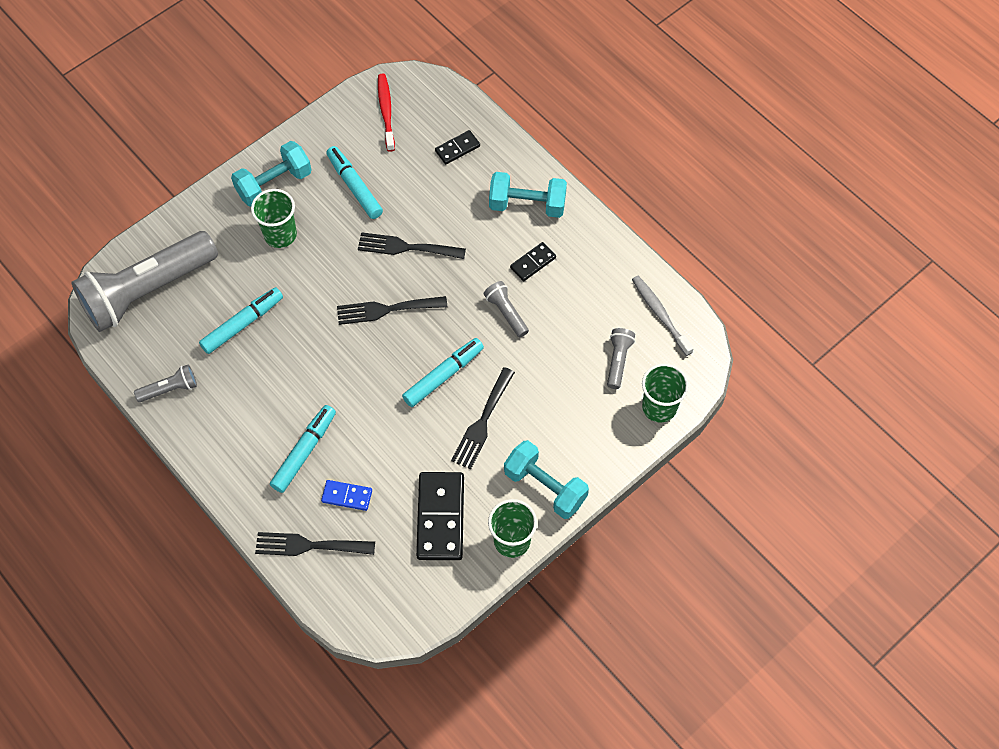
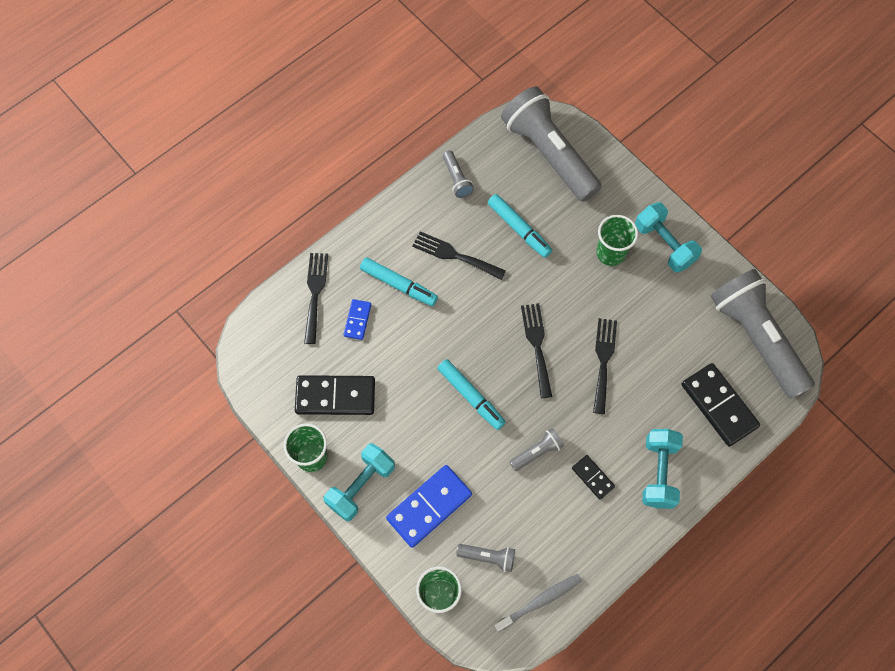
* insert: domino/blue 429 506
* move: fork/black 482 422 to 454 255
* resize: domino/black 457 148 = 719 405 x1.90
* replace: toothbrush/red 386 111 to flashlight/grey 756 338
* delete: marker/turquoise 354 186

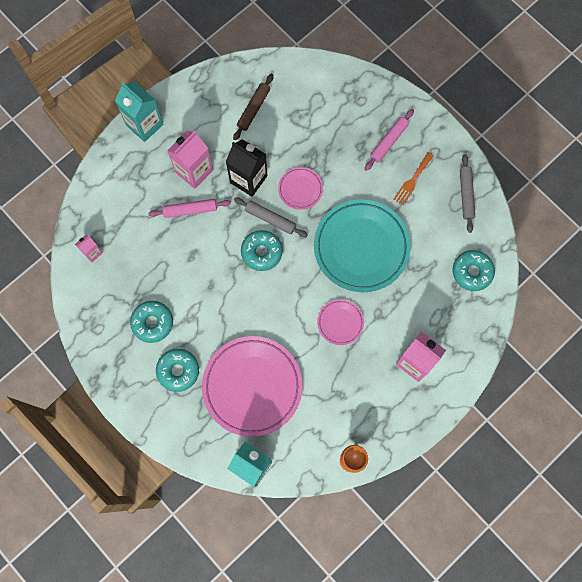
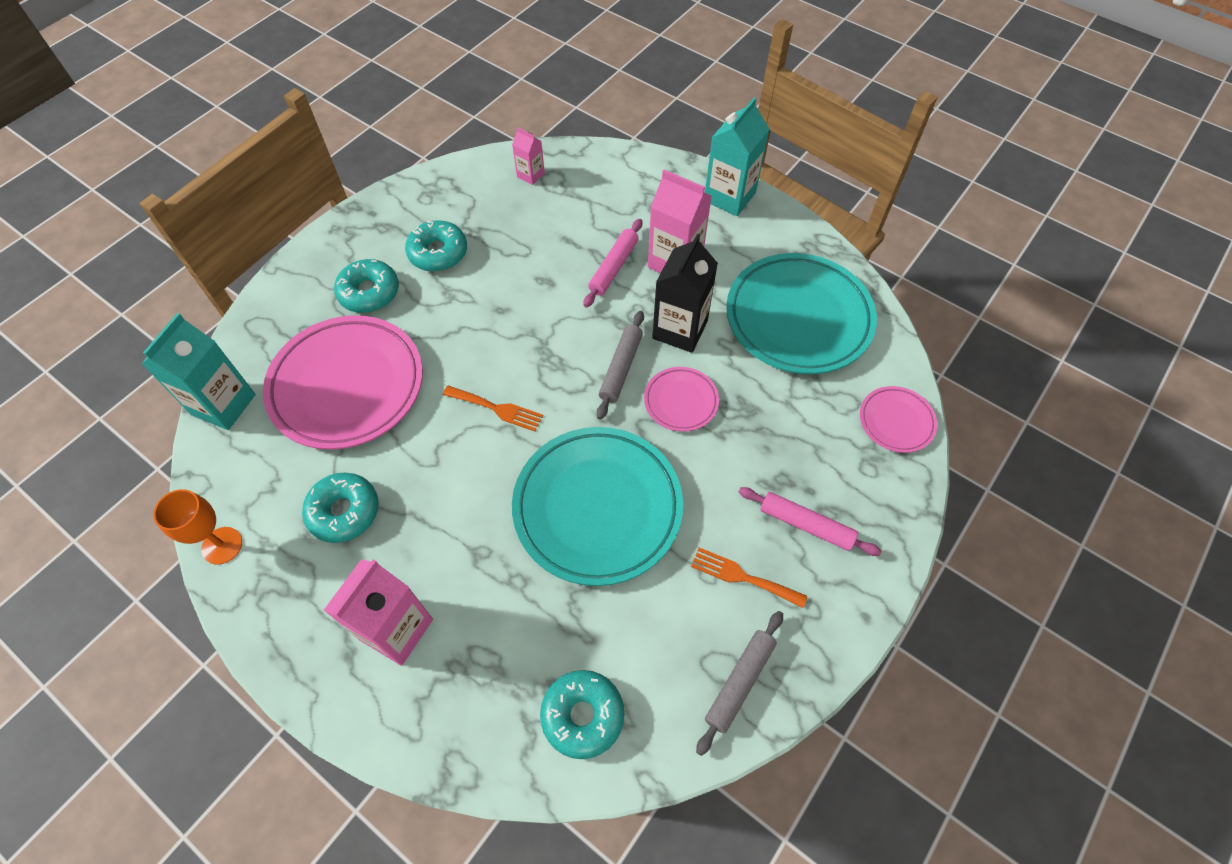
* move: donut/turquoise 261 252 to 344 512
* insert: fork/orange 497 409
* rotate: rolling pin/pink 190 210 = 613 267 45 degrees clockwise
* rotate: rolling pin/grey 466 195 = 739 682 45 degrees counterclockwise
* replace: rolling pin/brown 253 109 to plate/turquoise 798 318
* move: plate/pink 340 322 to 896 421

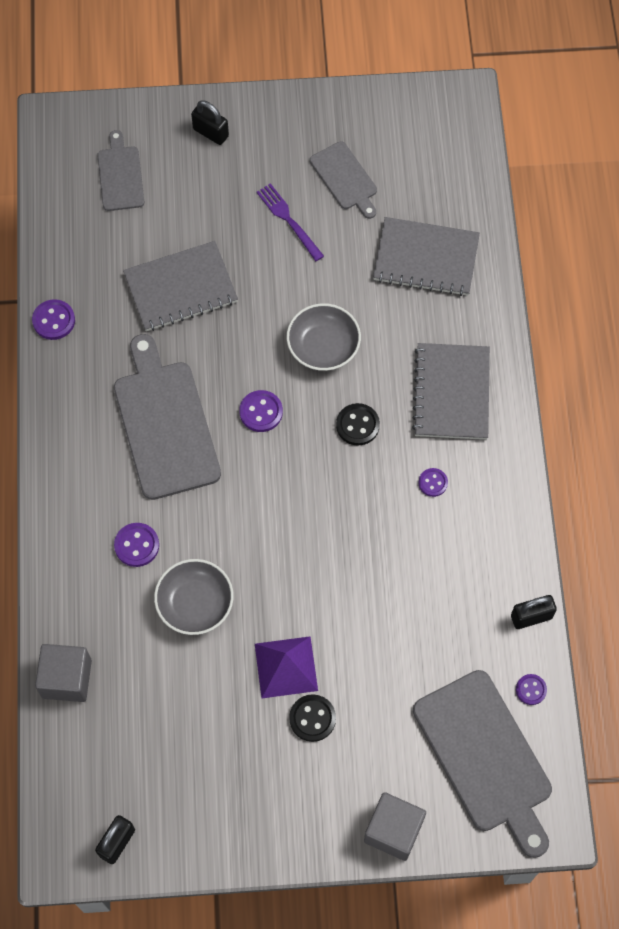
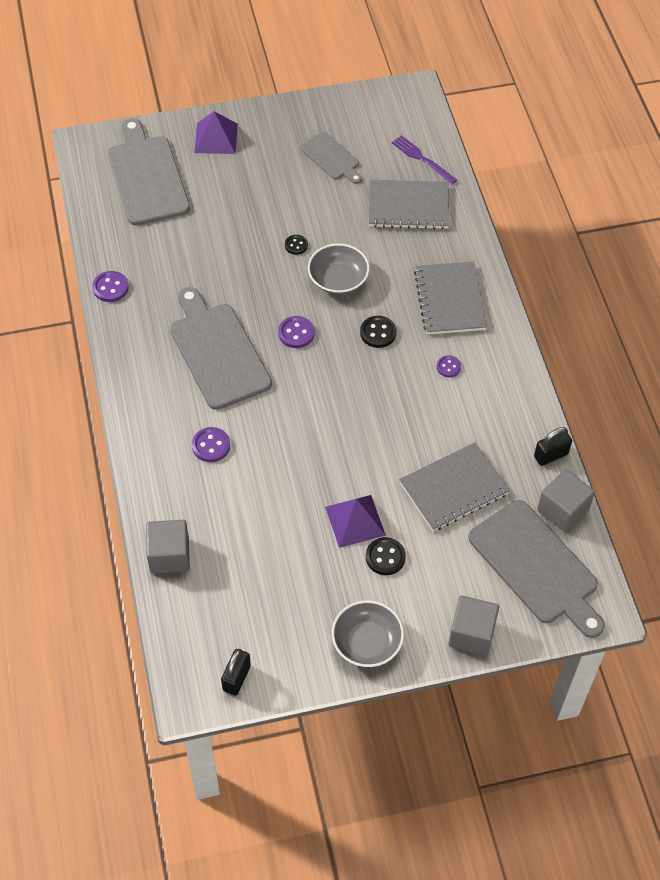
* resize: cutting board/grey 120 175 = 147 176 x1.82
* replace: padlock/black 211 133 to pyramid/purple 216 138
* insert: button/black 296 245
* move: bowl/grey 195 603 to 367 642
* move: fork/purple 288 219 to 421 158
* move: notebook/grey 181 288 to 454 488
* replace: button/purple 531 690 to cube/grey 562 510

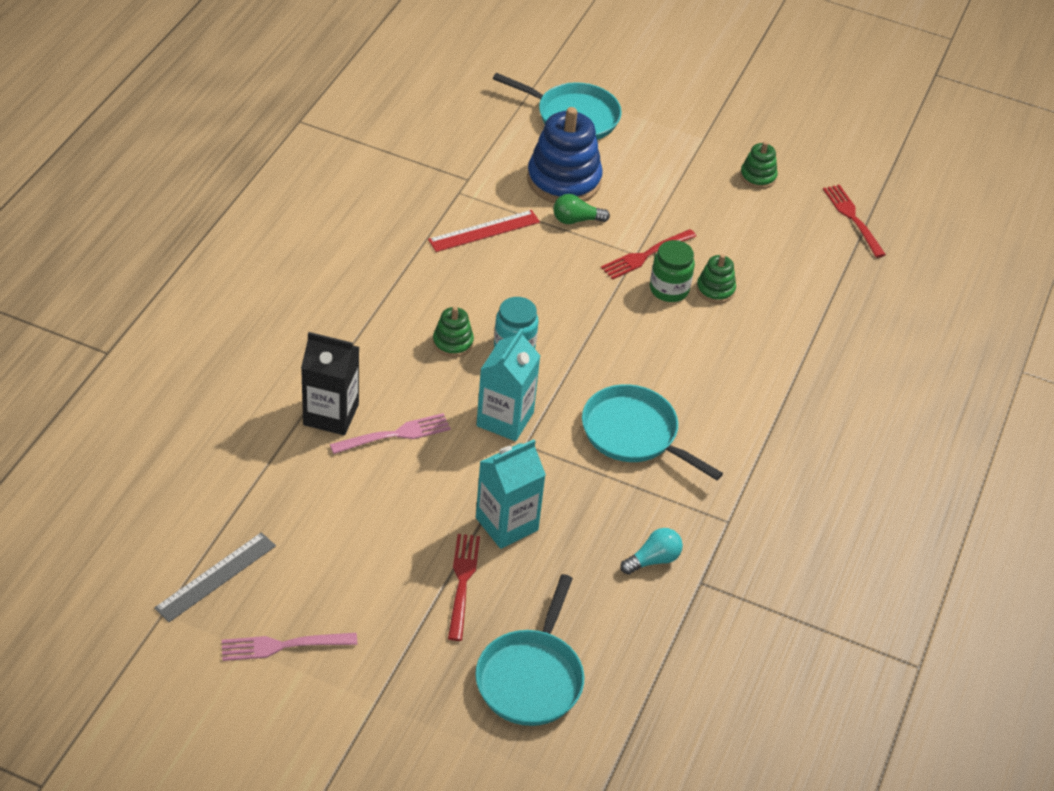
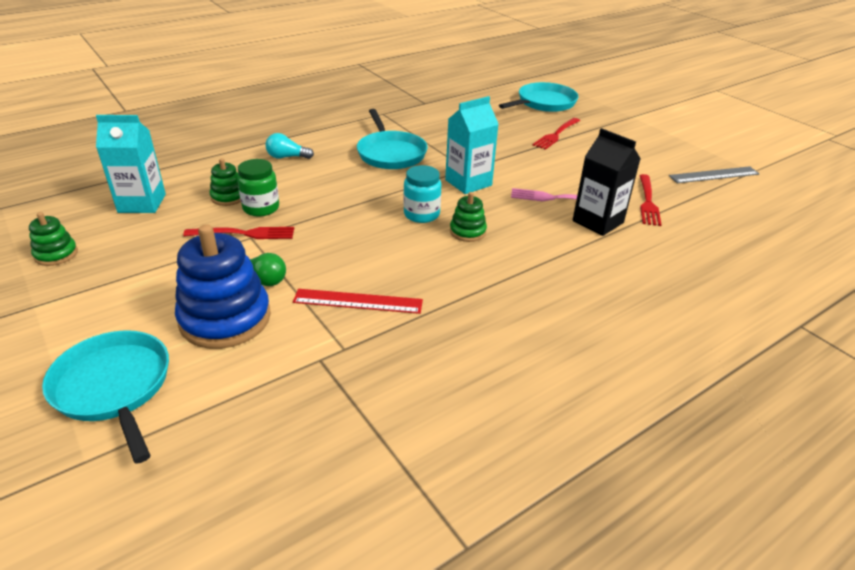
* move: carton/turquoise 506 524 to 142 203
* move: light bulb/turquoise 653 560 to 287 157
* move: fork/red 852 218 to 648 202
* delete: fork/pink 283 646

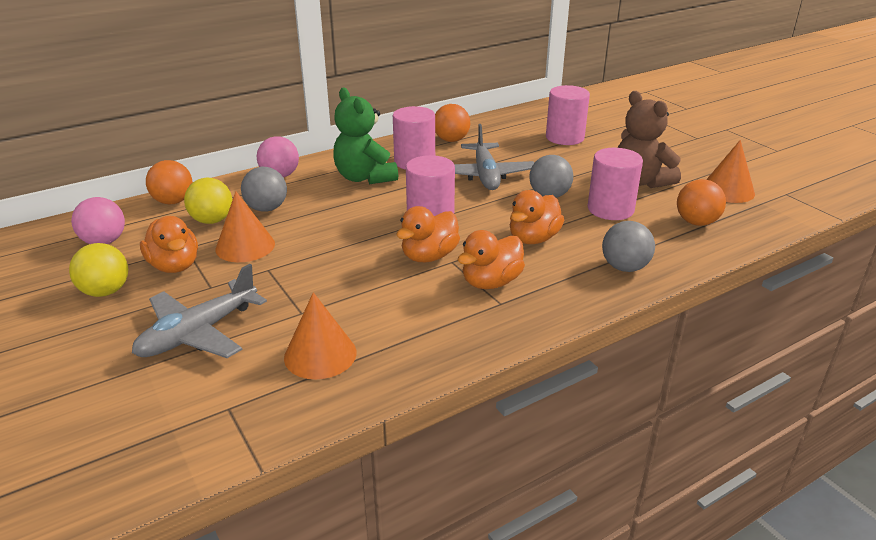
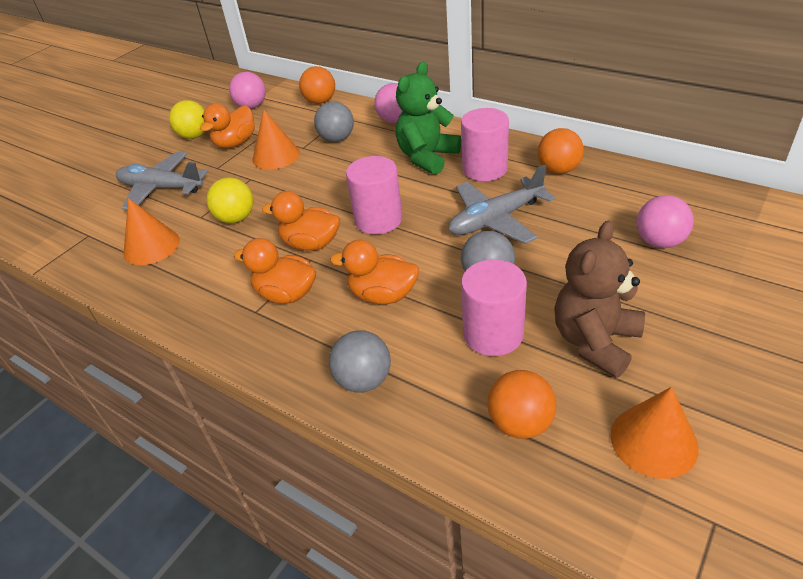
* move: ball/yellow 212 220 to 236 218
* replace: cylinder/pink 565 138 to ball/pink 659 242

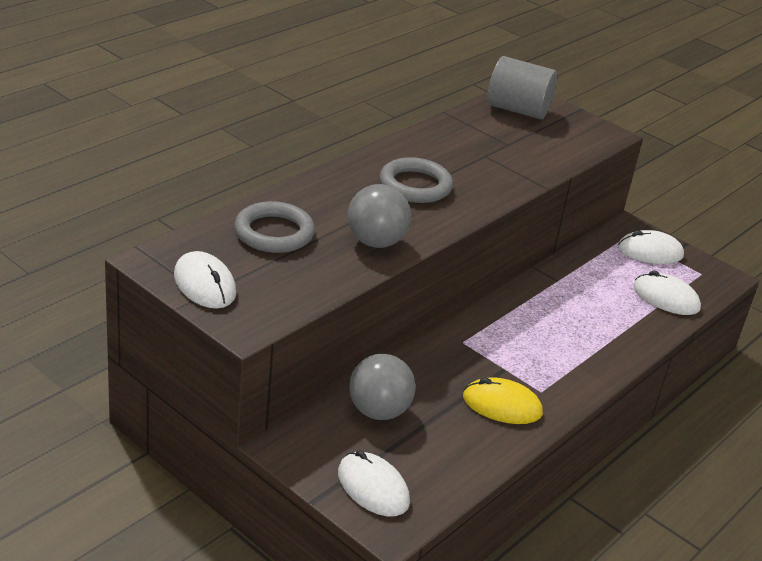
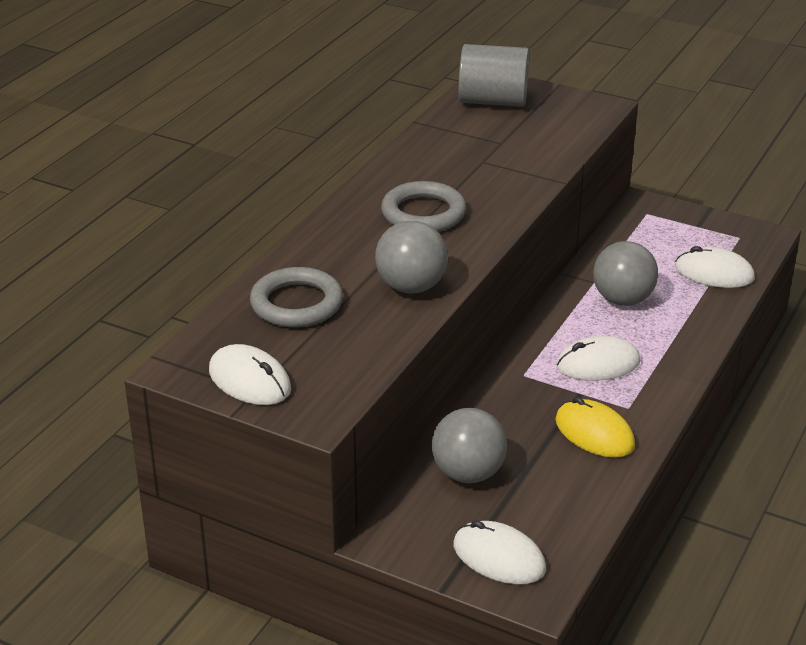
* rotate: mouse/yellow 502 405 = 594 433 45 degrees clockwise
* move: mouse/white 650 252 to 598 364
* insert: ball/grey 622 300

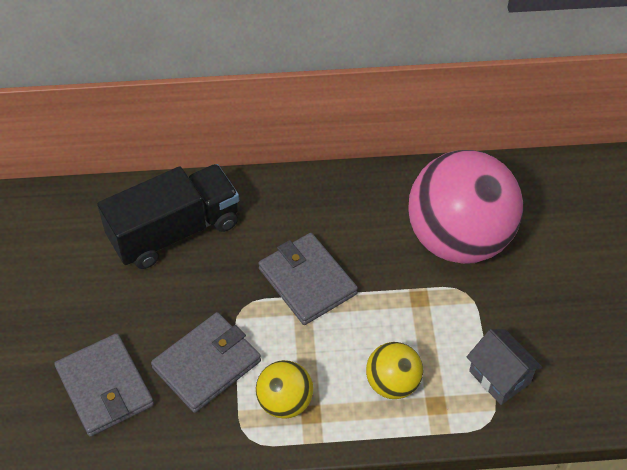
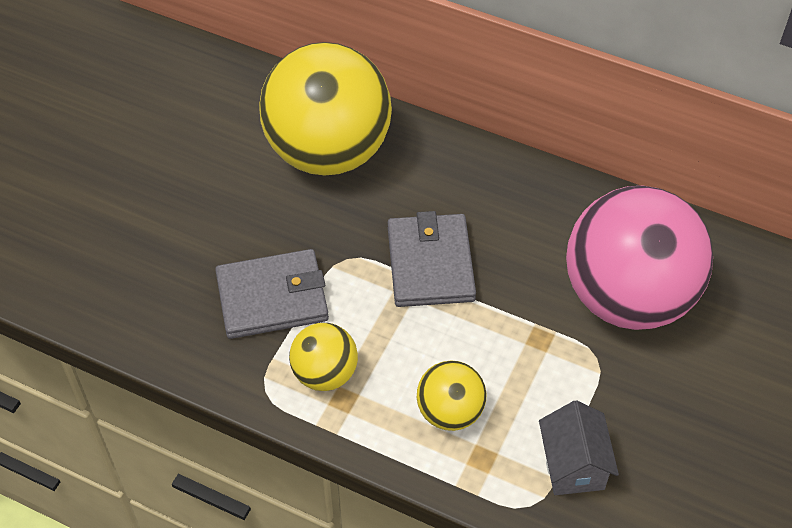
* replace: truck/black 174 231 to ball/yellow 328 152
* delete: wallet/grey 105 387

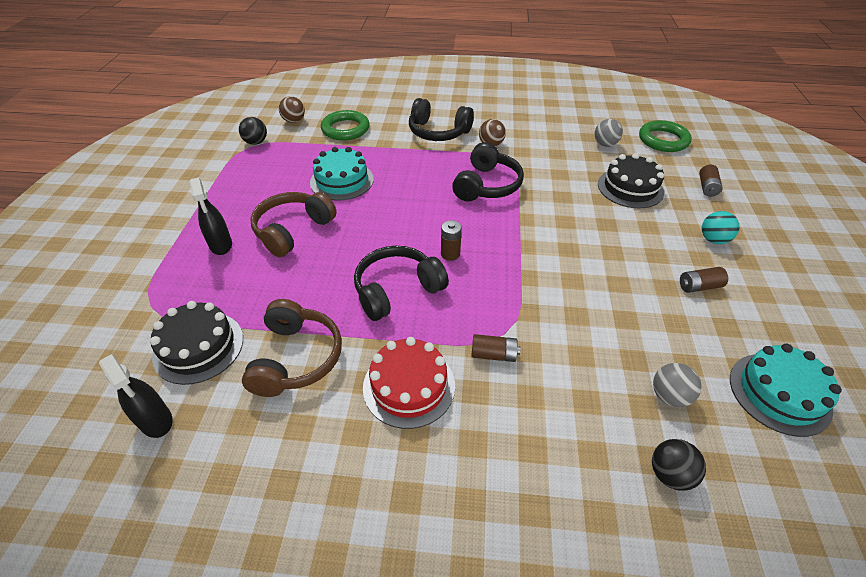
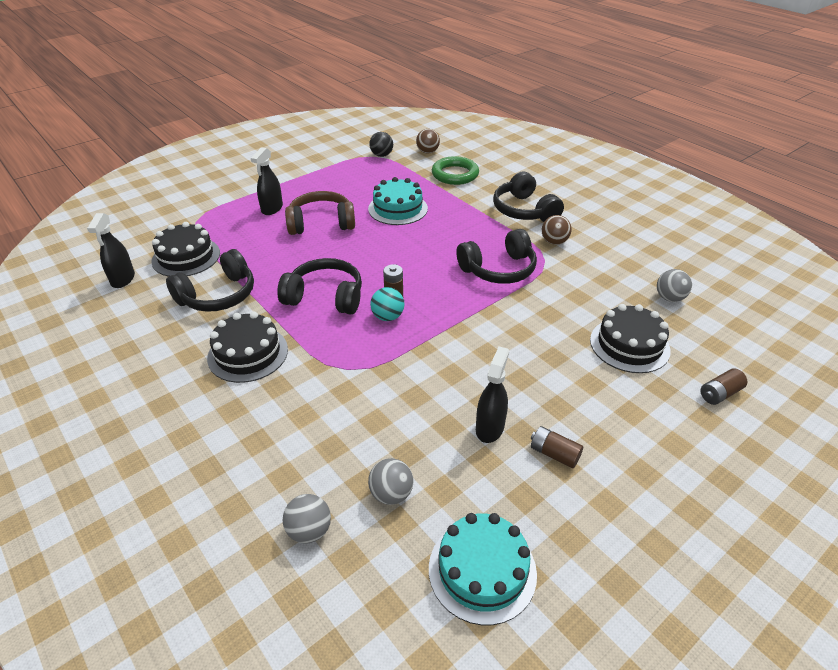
* recolor: headphones/brown 296 358 to headphones/black 218 295
* recolor: cake/red 409 386 to cake/black 248 353
* recolor: ball/black 669 474 to ball/grey 309 530
* move: ball/turquoise 713 240 to 388 317
* insert: spray bottle/black 490 428
* delete: battery/brown 493 354
* delete: ring/green 663 140

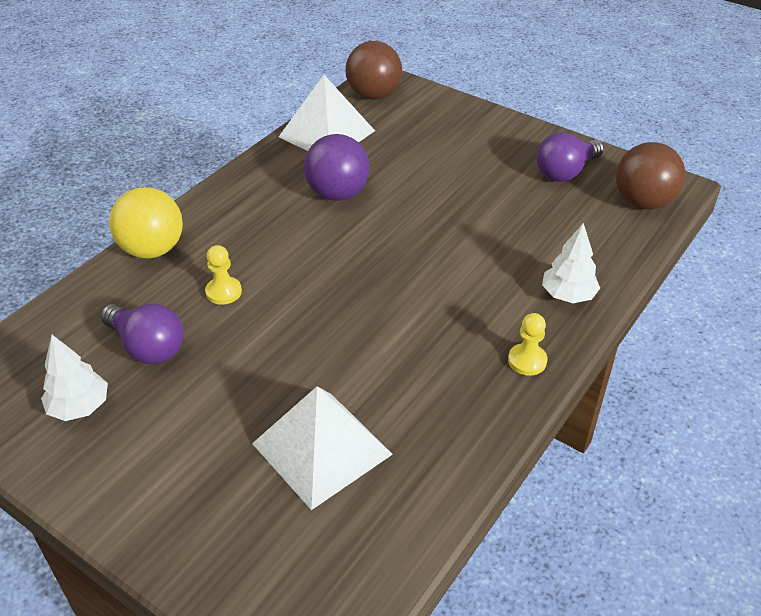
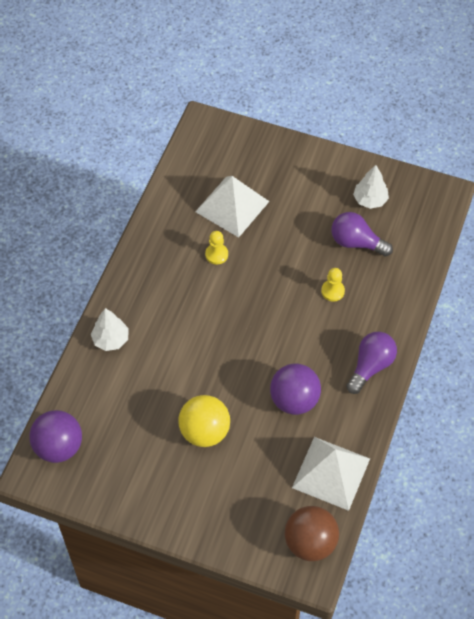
* recolor: ball/brown 643 202 to ball/purple 59 447
* move: ball/yellow 152 249 to 205 431
* move: pawn/yellow 527 361 to 216 254
* move: light bulb/purple 565 172 to 370 366

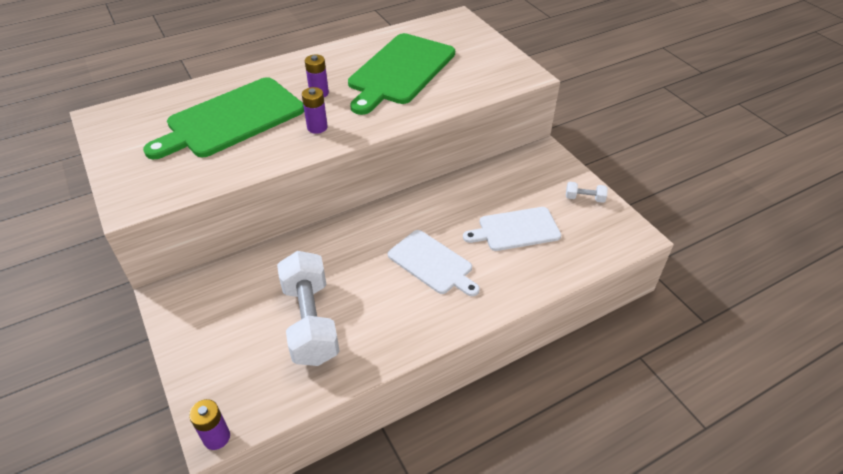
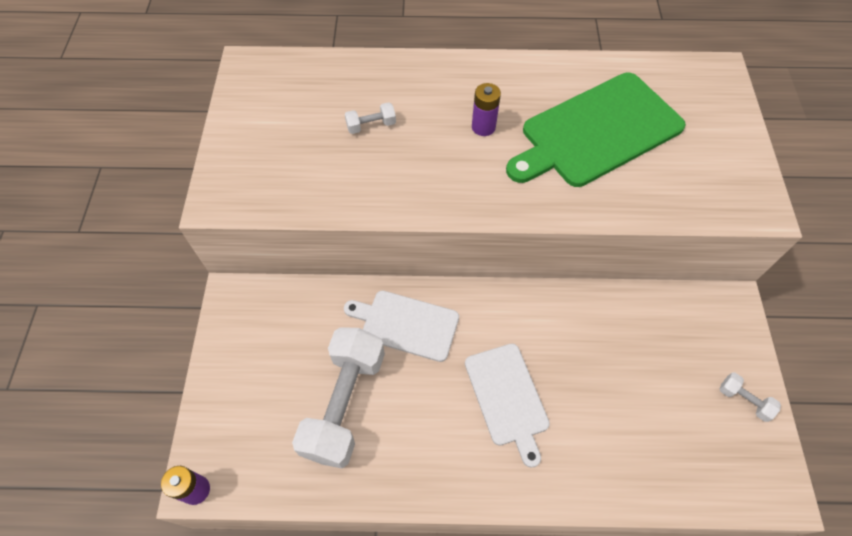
* move: cutting board/white 516 229 to 406 324
* replace: cutting board/green 232 119 to dumbbell/white 371 125
* delete: battery/purple 317 127

